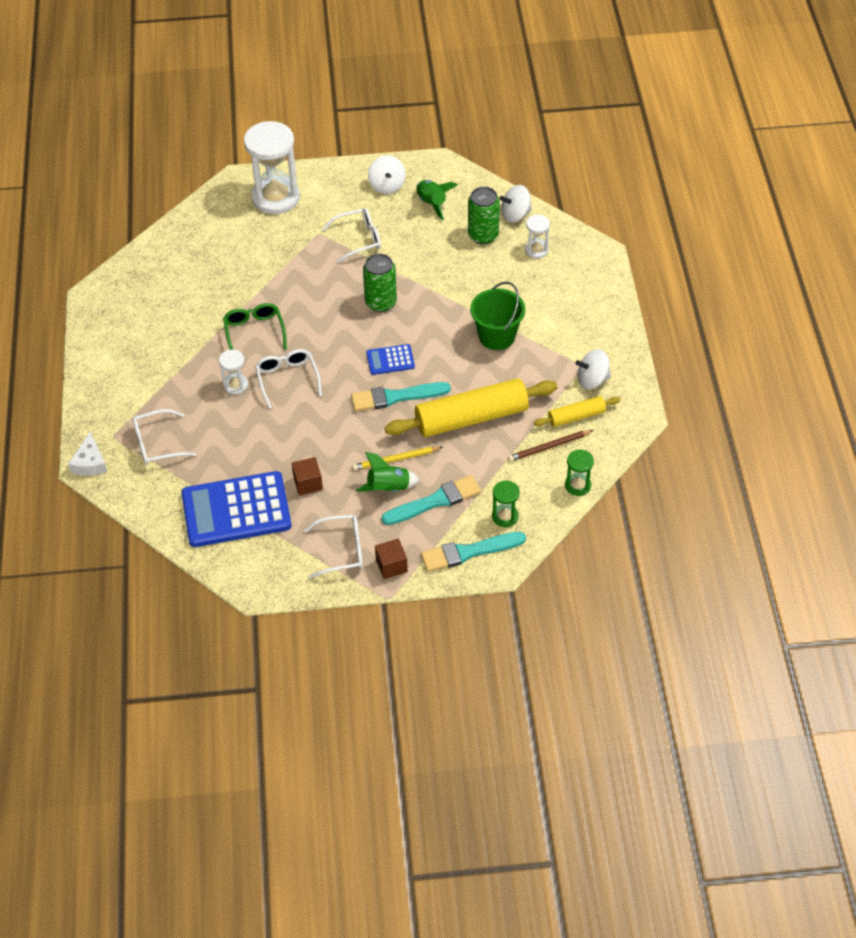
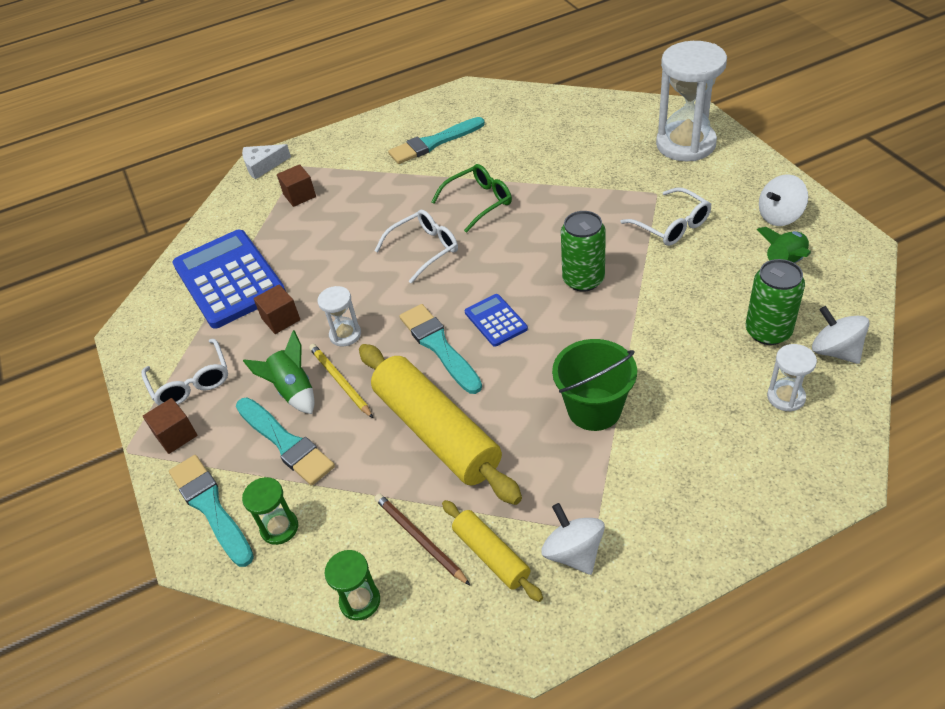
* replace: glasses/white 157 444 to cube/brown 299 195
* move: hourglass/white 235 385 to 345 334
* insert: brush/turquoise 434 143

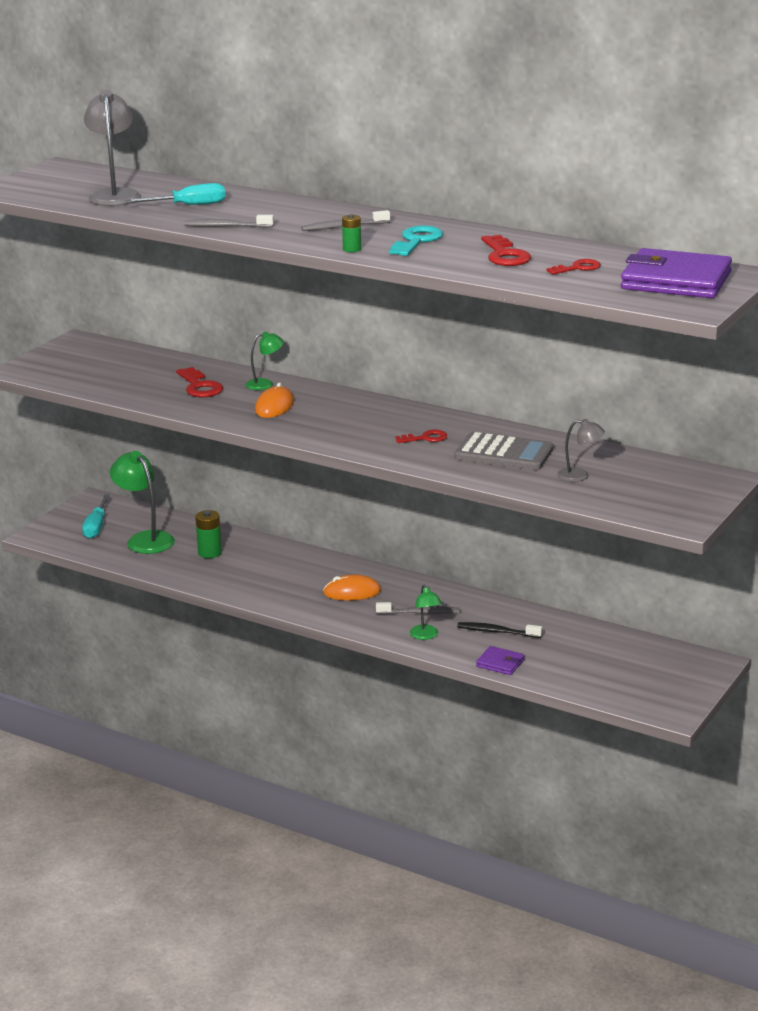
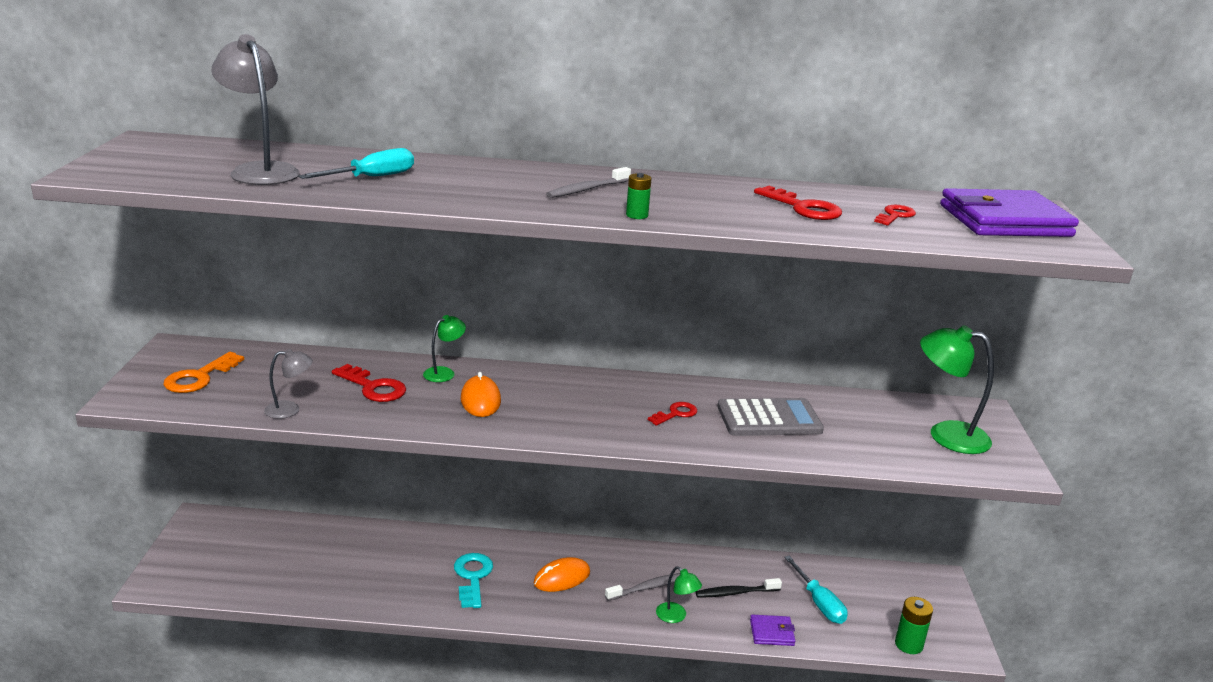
* insert: key/orange 199 377
* move: lamp/grey 579 476 to 290 410
* move: key/turquoise 417 241 to 473 577
* move: screwdriver/turquoise 96 526 to 819 603
* move: battery/green 210 553 to 908 644
* move: lamp/green 145 539 to 946 435
* delete: toothbrush/grey 227 226

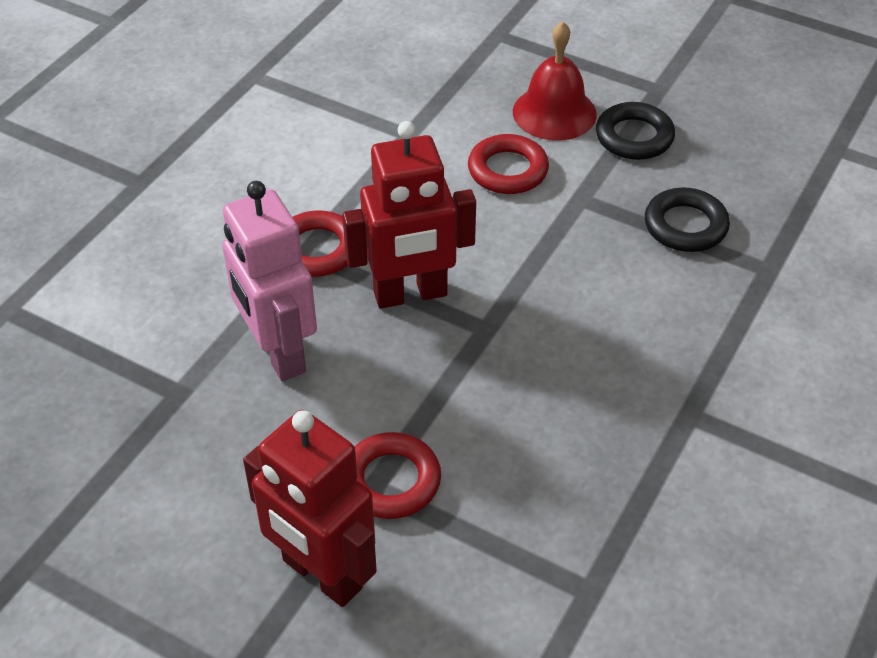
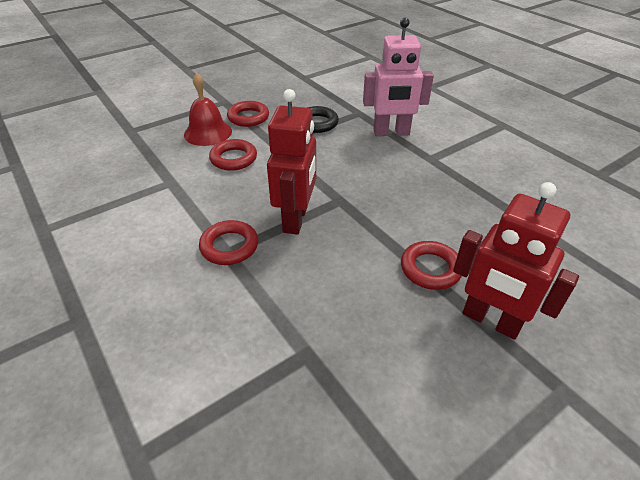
* recolor: ring/black 634 137 to ring/red 248 117
* move: robot/pink 278 353 to 391 133
* rotate: robot/red 321 575 = 490 321 60 degrees clockwise

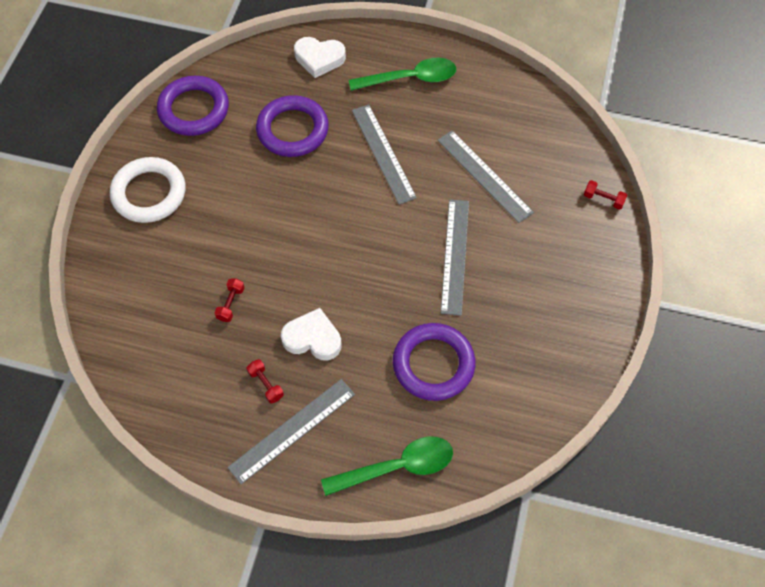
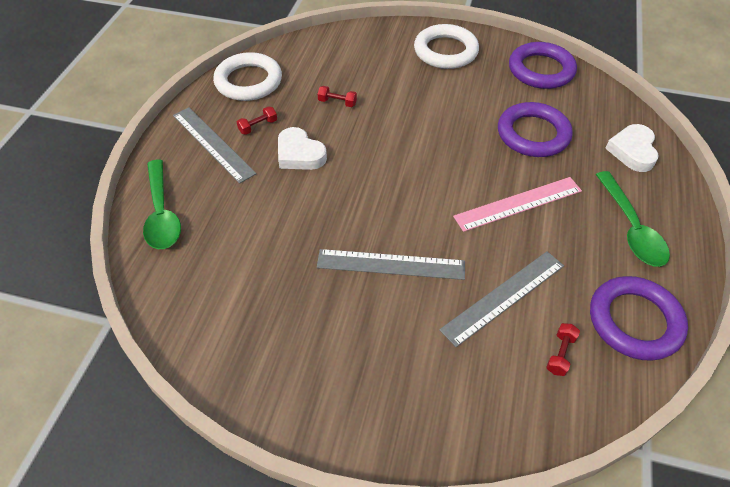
* insert: ring/white 248 81
* rotate: heart/white 313 338 = 299 154 120 degrees clockwise
* recolor: ruler/grey 383 153 to ruler/pink 518 204
* move: dumbbell/red 603 199 to 560 354
* move: ring/purple 433 364 to 634 321

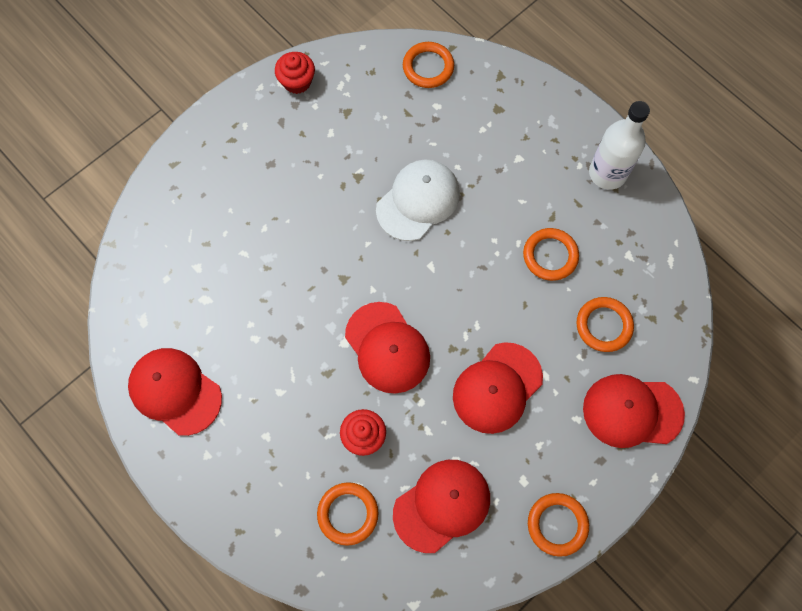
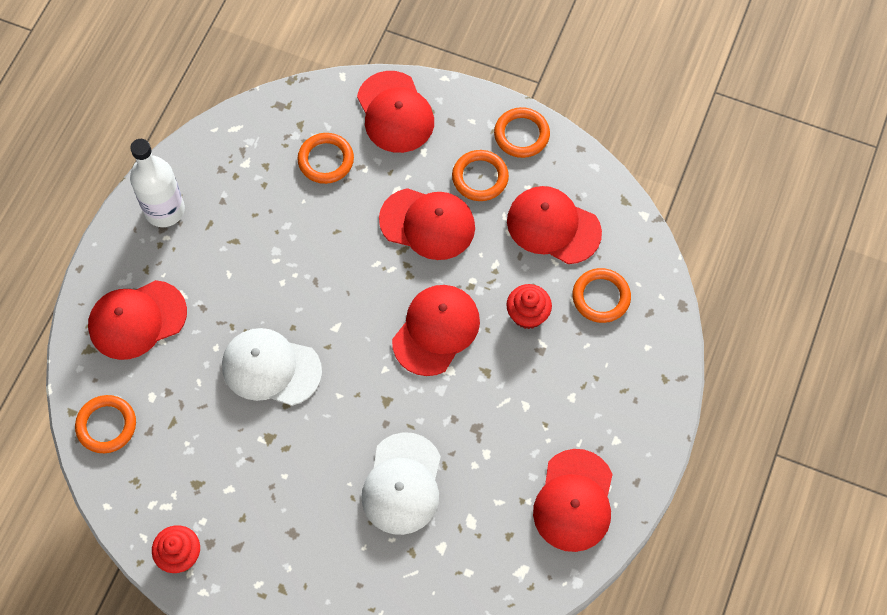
* insert: cap/red 137 320
* insert: cap/white 402 484
* move: ring/orange 550 256 to 480 177

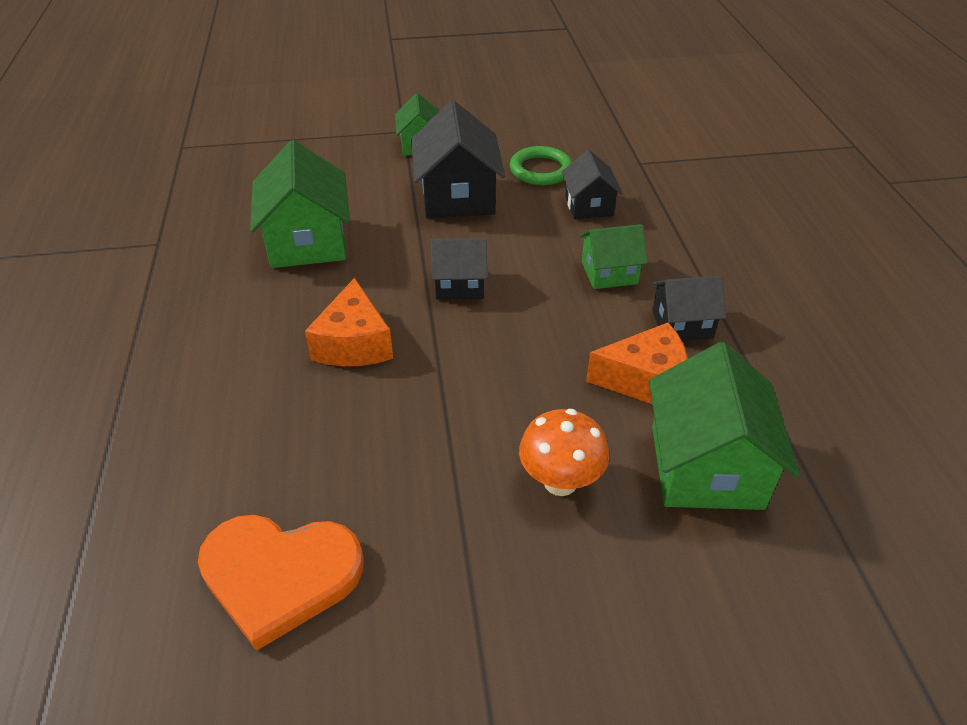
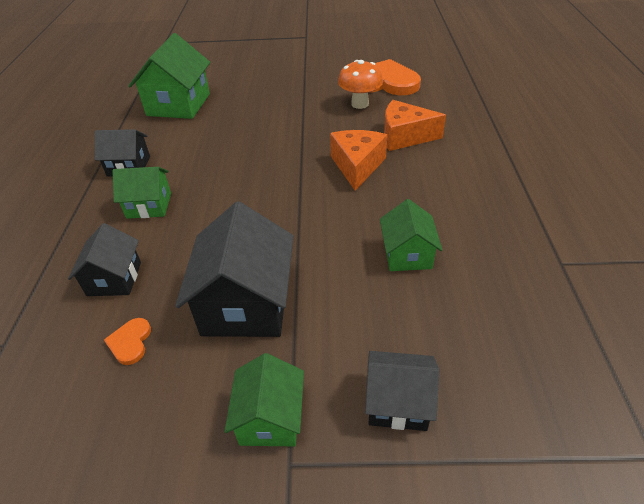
* replace: ring/green 540 170 to heart/orange 130 342
* move: mushroom/orange 560 482 to 360 104
* move: house/black 460 284 to 397 402
* resize: house/green 307 241 = 407 254 x0.59
* move: cheese/orange 645 381 to 404 136

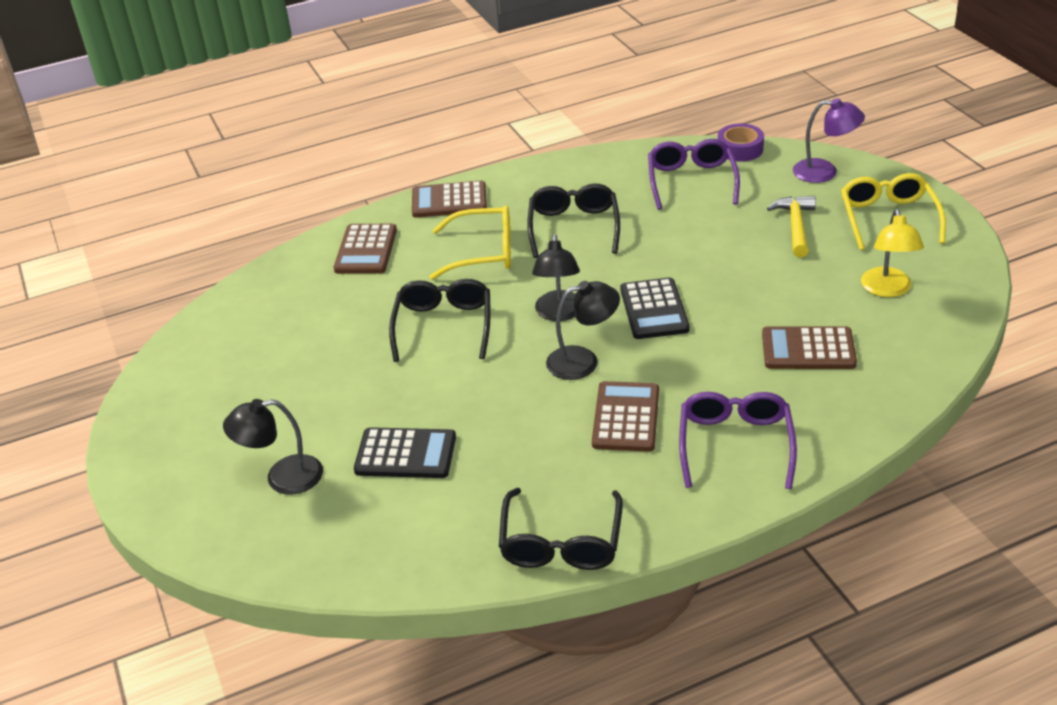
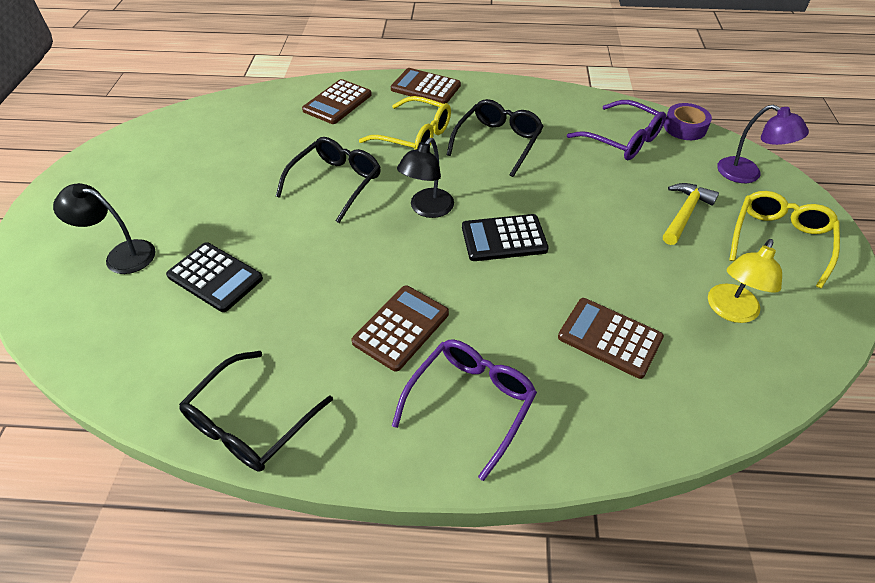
* rotate: calculator/black 654 309 = 504 238 60 degrees clockwise
* rotate: glasses/purple 691 181 = 622 140 105 degrees clockwise
* delete: lamp/black 583 361

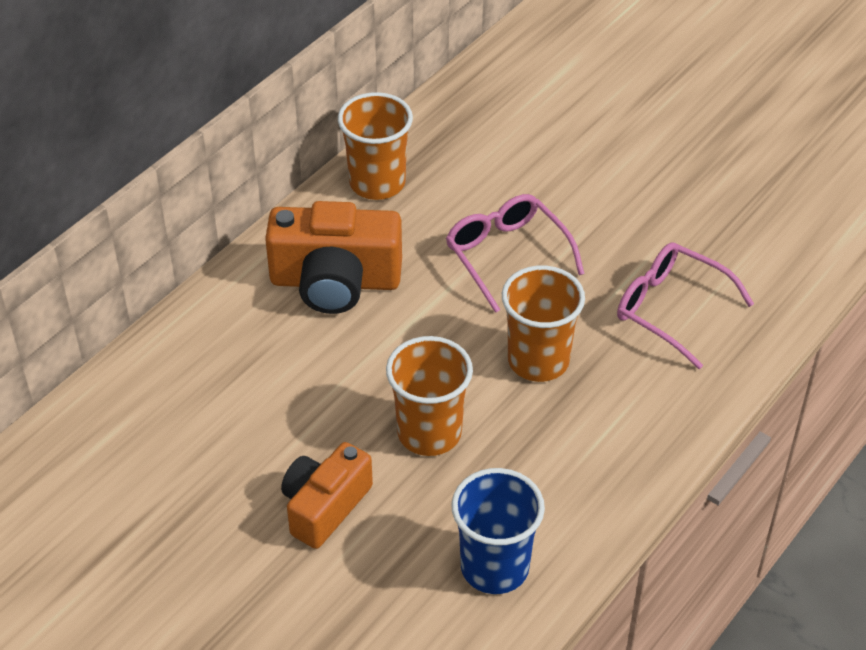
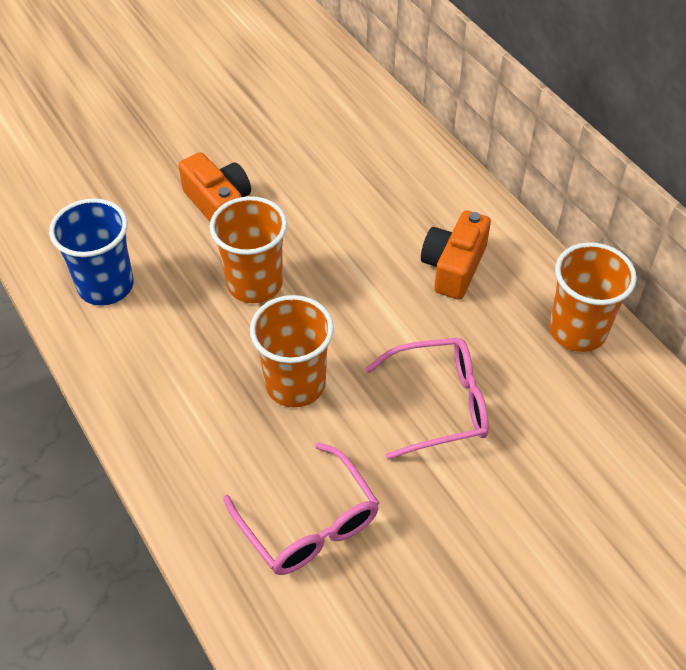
* rotate: glasses/pink 672 310 = 308 522 90 degrees clockwise
* resize: camera/orange 335 281 = 453 267 x0.67

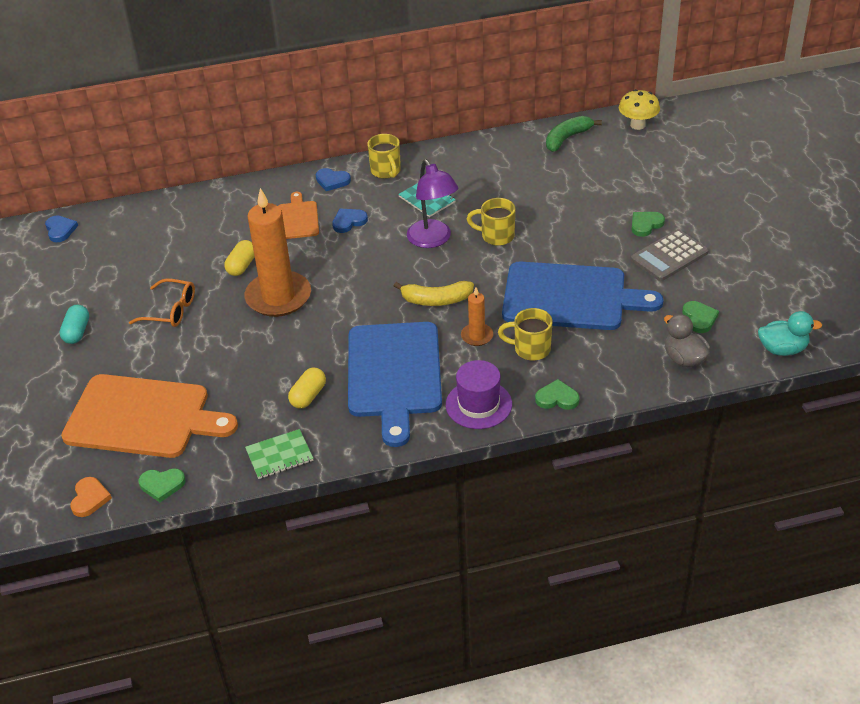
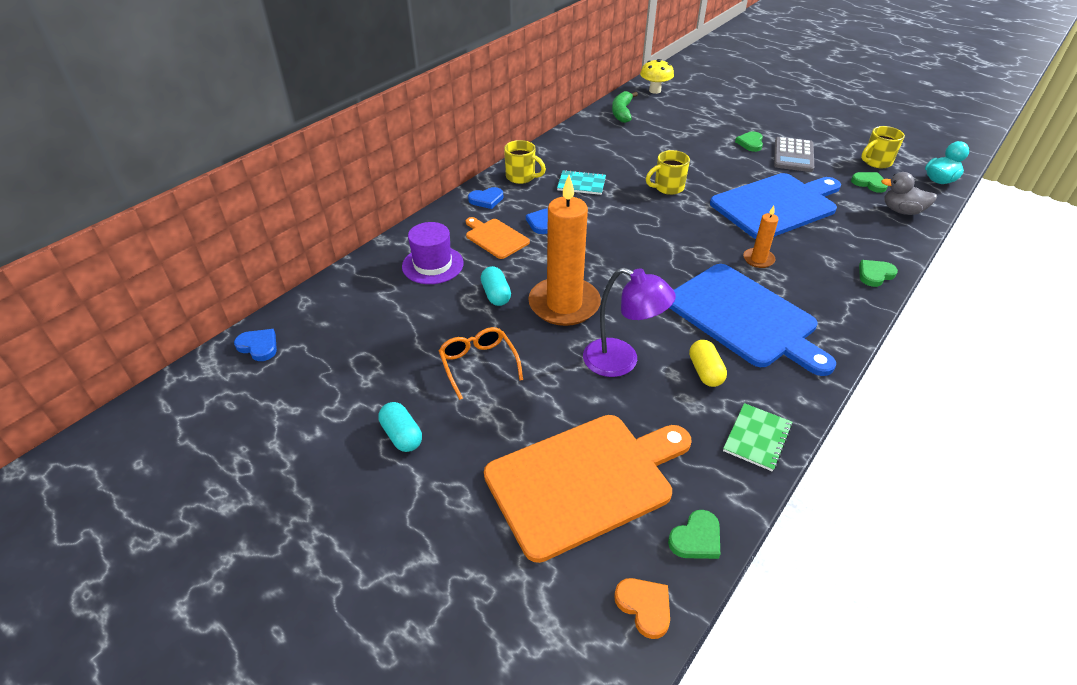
* move: hat/purple 478 404 to 433 265
* rotate: glasses/orange 171 310 = 478 364 90 degrees counterclockwise
* recolor: capsule/yellow 242 266 to capsule/turquoise 496 295
* move: lamp/purple 433 240 to 621 361
* move: mug/yellow 530 349 to 876 162
* delete: banana/yellow 436 300

